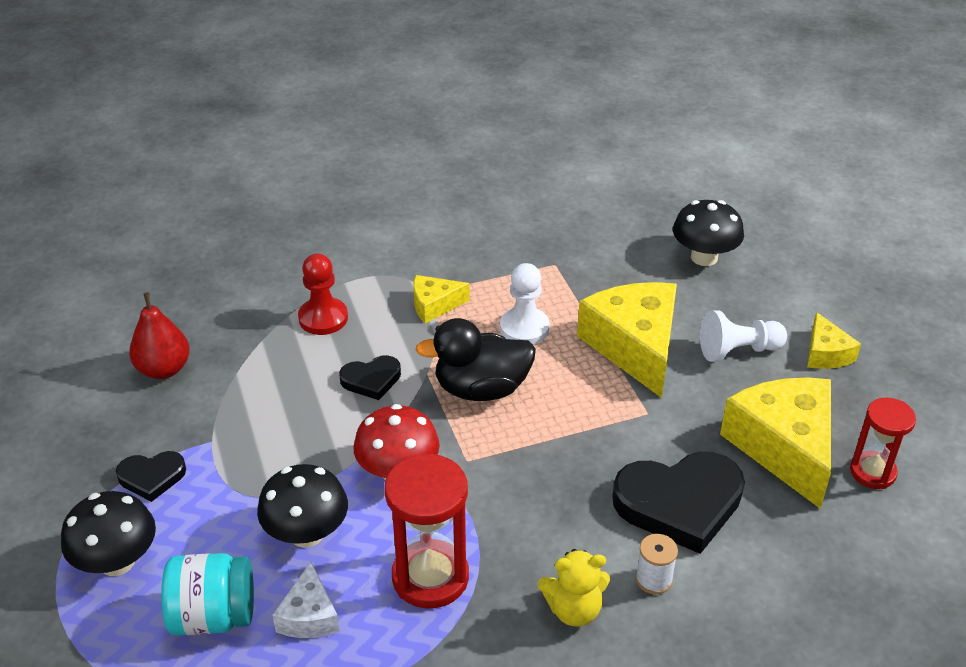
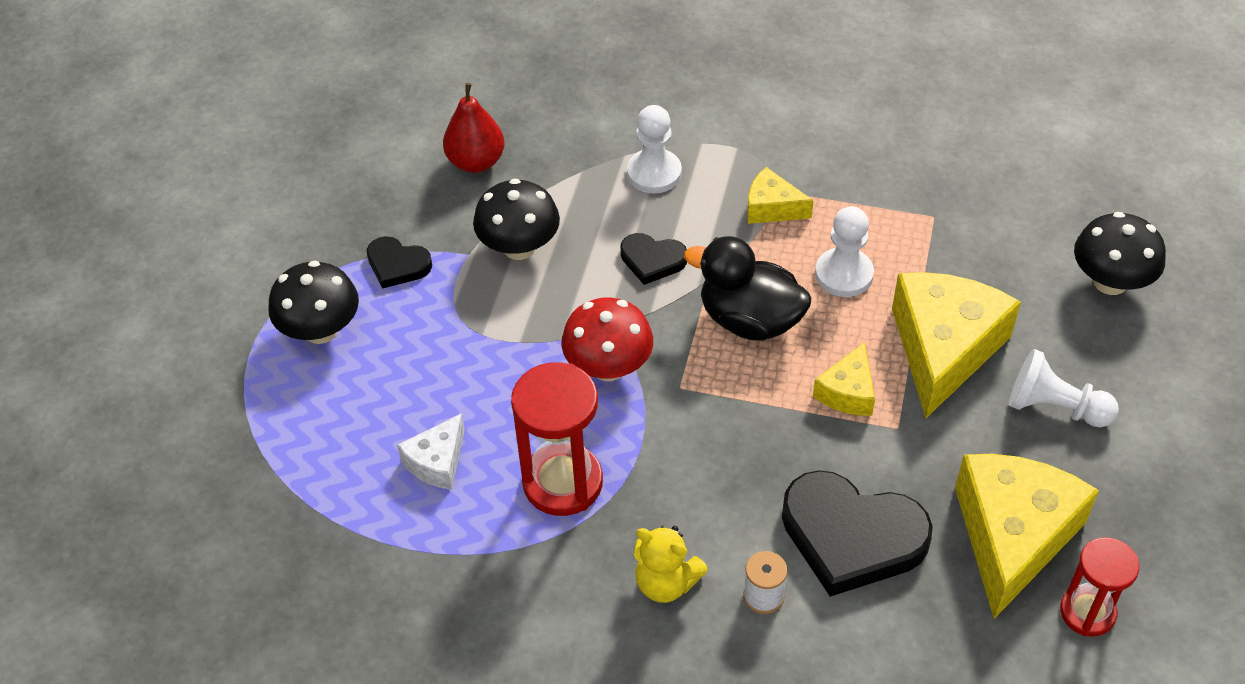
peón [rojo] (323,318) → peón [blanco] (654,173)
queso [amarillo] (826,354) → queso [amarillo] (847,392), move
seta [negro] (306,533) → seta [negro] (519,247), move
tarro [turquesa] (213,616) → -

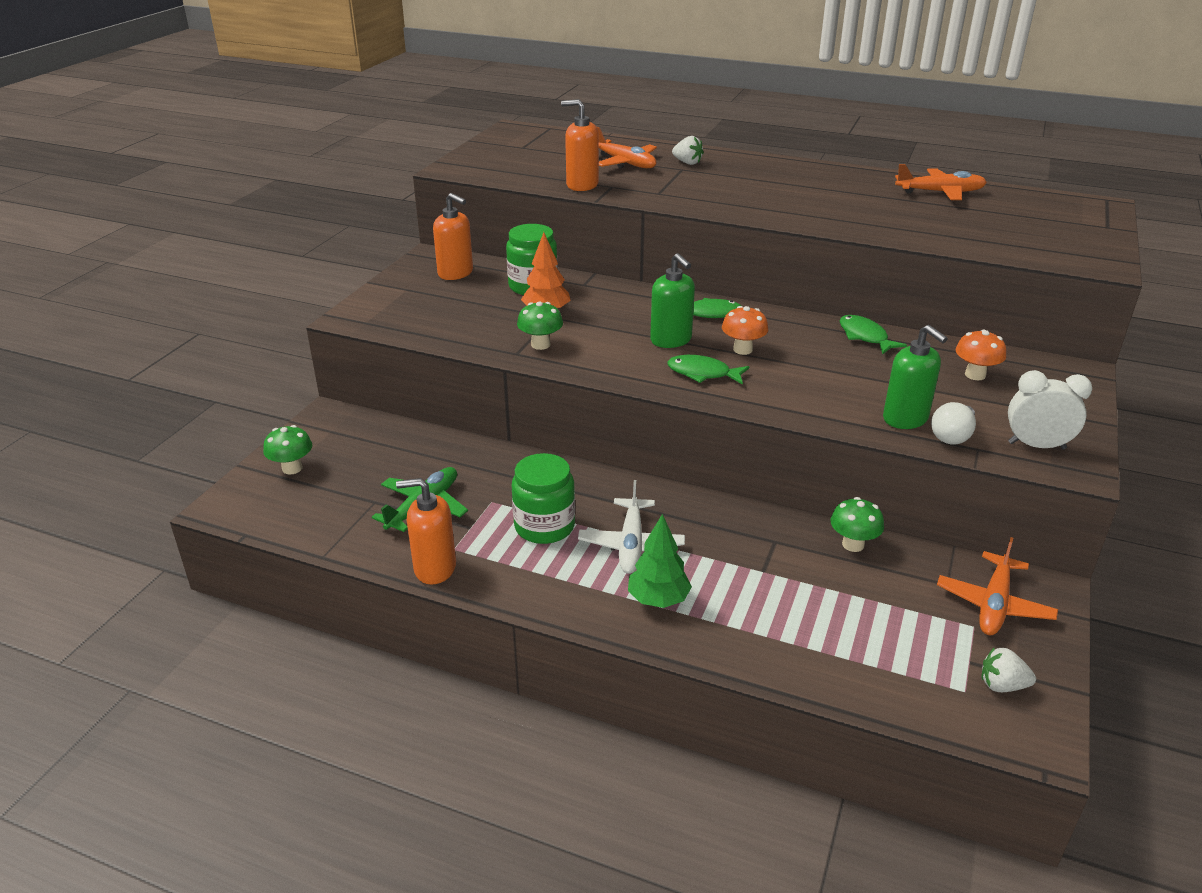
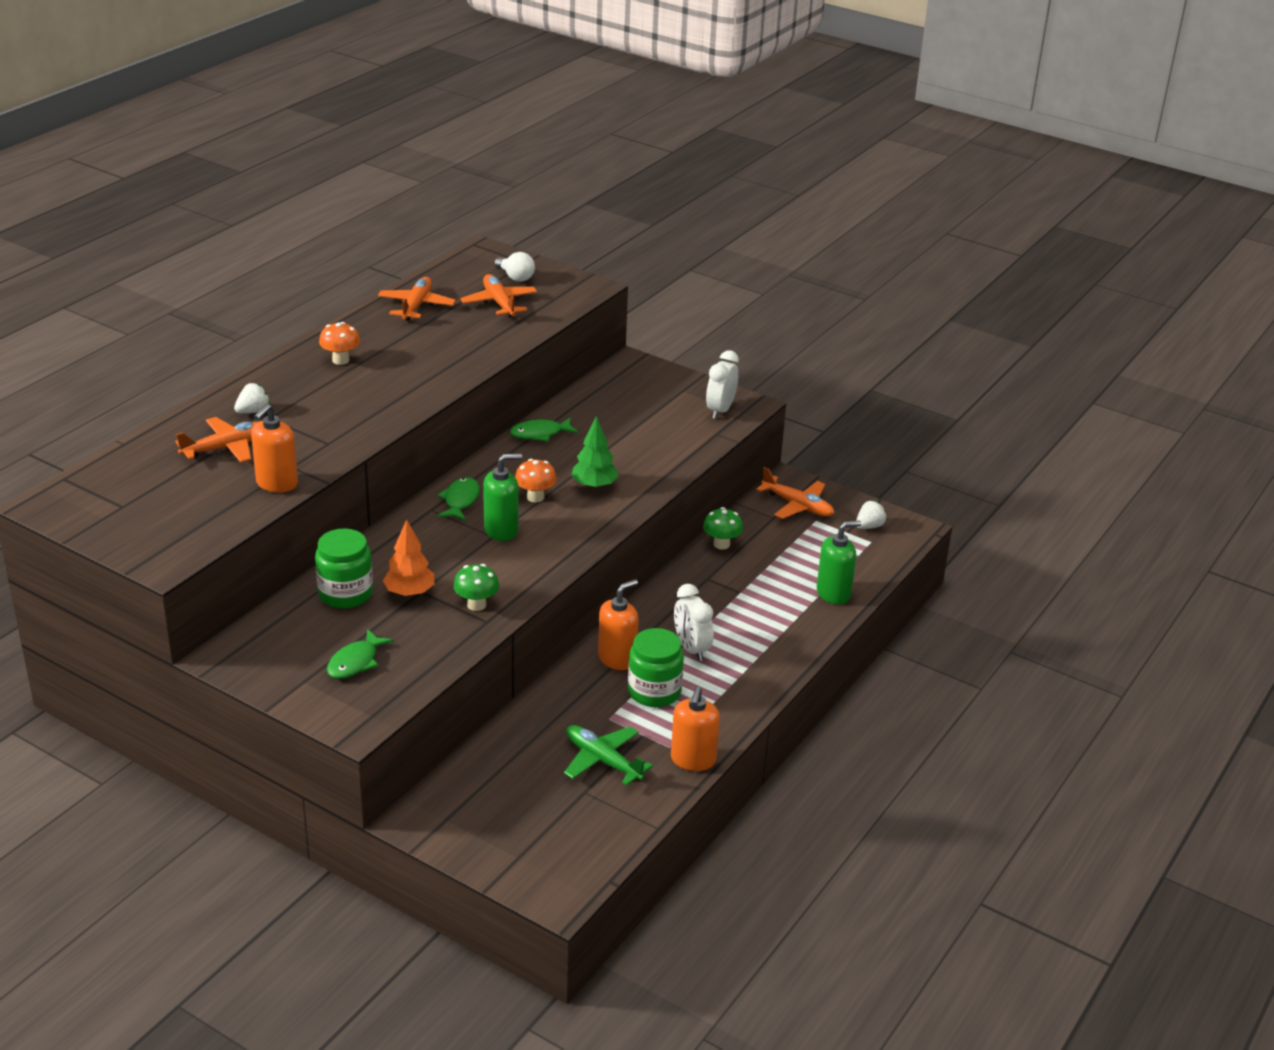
dispensador de jabón [naranja] (456,273) → dispensador de jabón [naranja] (617,659), move
dispensador de jabón [verde] (905,419) → dispensador de jabón [verde] (833,593), move
seta [naranja] (975,375) → seta [naranja] (340,360), move
pez [verde] (702,373) → pez [verde] (355,662), move
bombilla [blanco] (952,436) → bombilla [blanco] (515,277), move
seta [verde] (292,468) → -
avión [blanco] (631,544) → despertador [blanco] (691,649)
árbol [verde] (658,600) → árbol [verde] (594,486), move
fresa [blanco] (1002,685) → fresa [blanco] (869,526), 150 degrees counterclockwise
- → avión [naranja] (499,303)

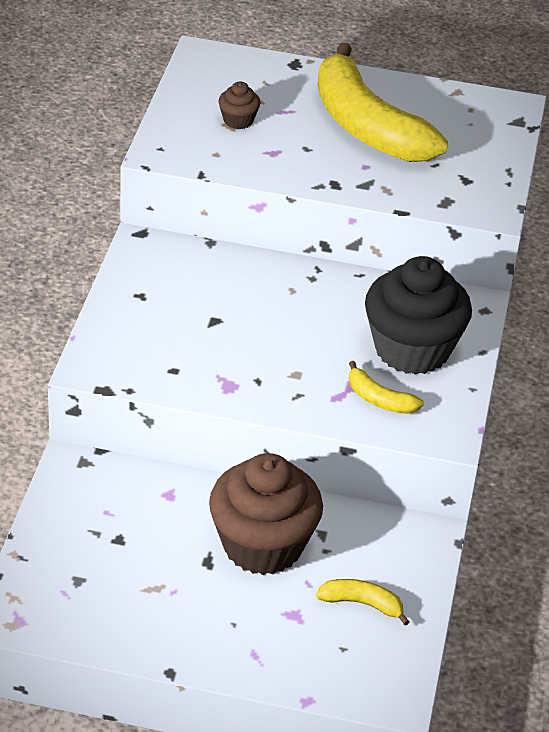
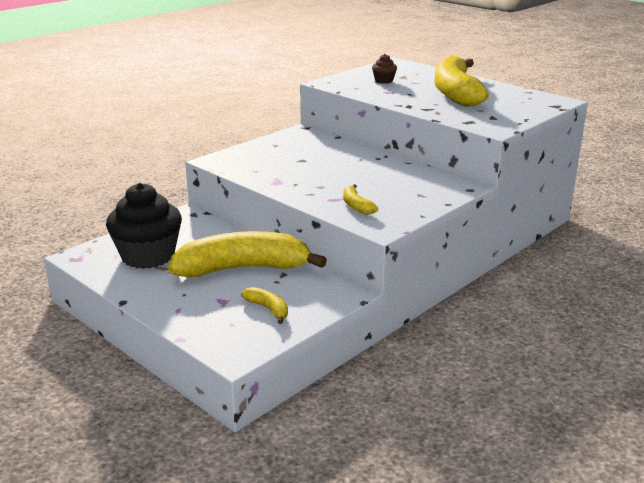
magdalena [negro] (412,349) → magdalena [negro] (148,256), move
magdalena [marrón] (263,545) → plátano [amarillo] (243,268)

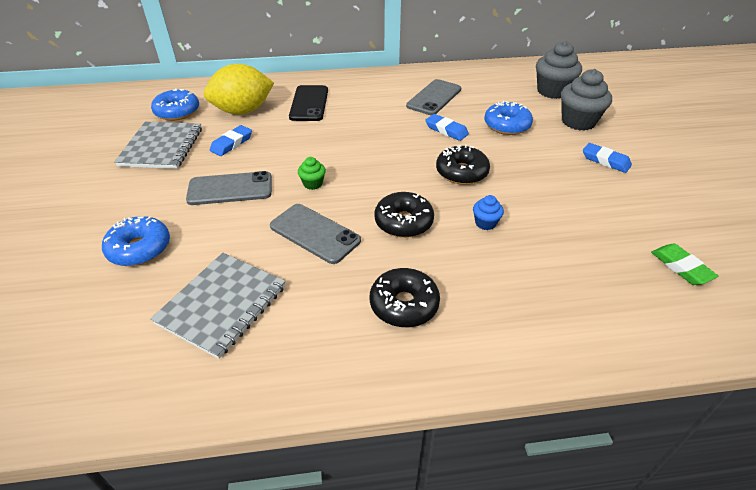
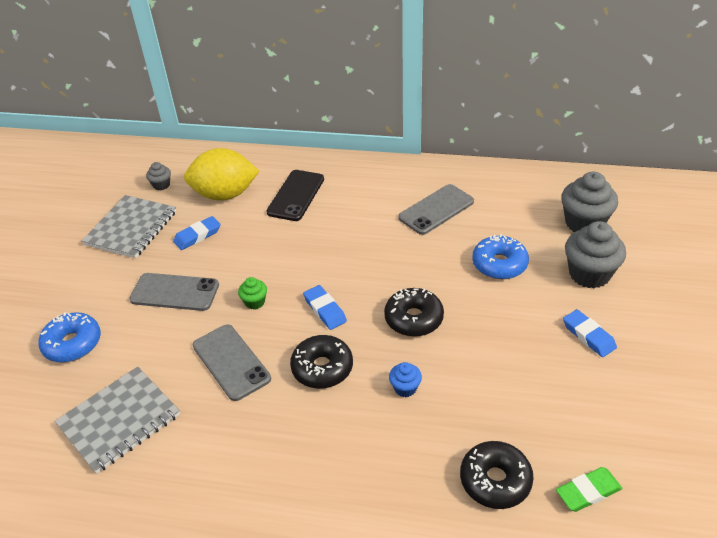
rosquilla [azul] (177,112) → magdalena [gris] (161,185)
goma de borrar [azul] (446,130) → goma de borrar [azul] (325,310), move
goma de borrar [verde] (681,267) → goma de borrar [verde] (588,492), 75 degrees clockwise
rosquilla [negro] (404,304) → rosquilla [negro] (495,480), move

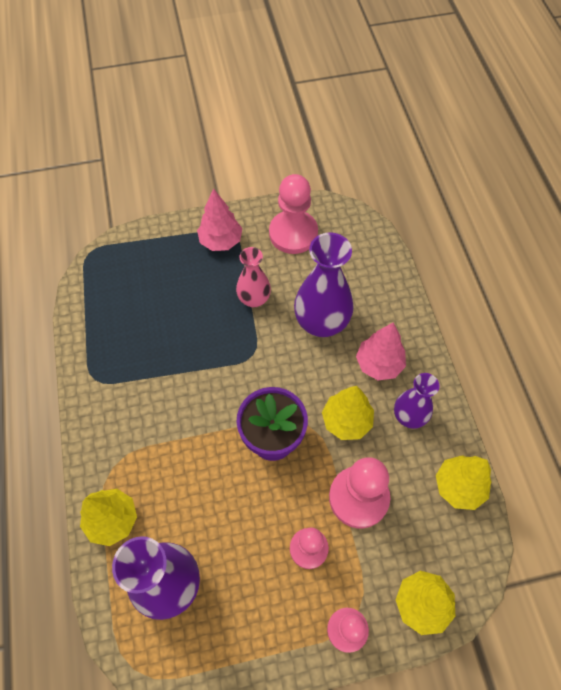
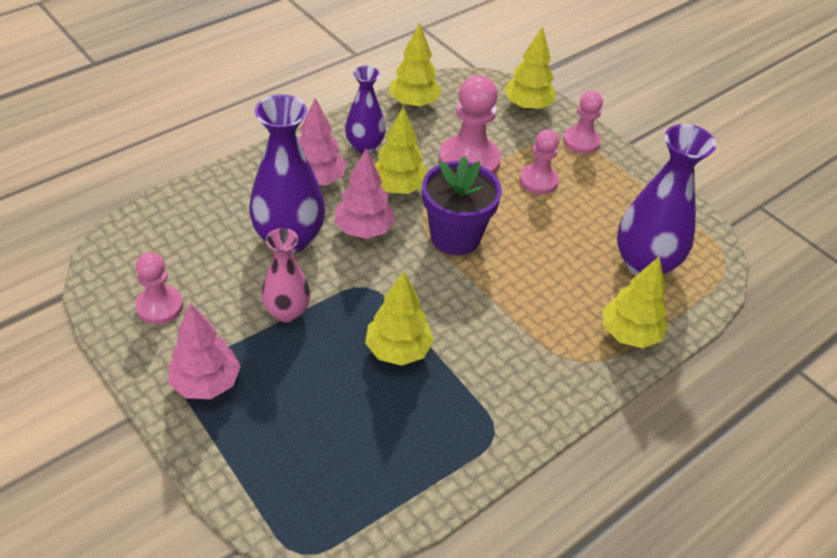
peón [rosa] (293,233) → peón [rosa] (159,306), x0.62
- → árbol [rosa] (364,230)
- → árbol [amarillo] (398,350)

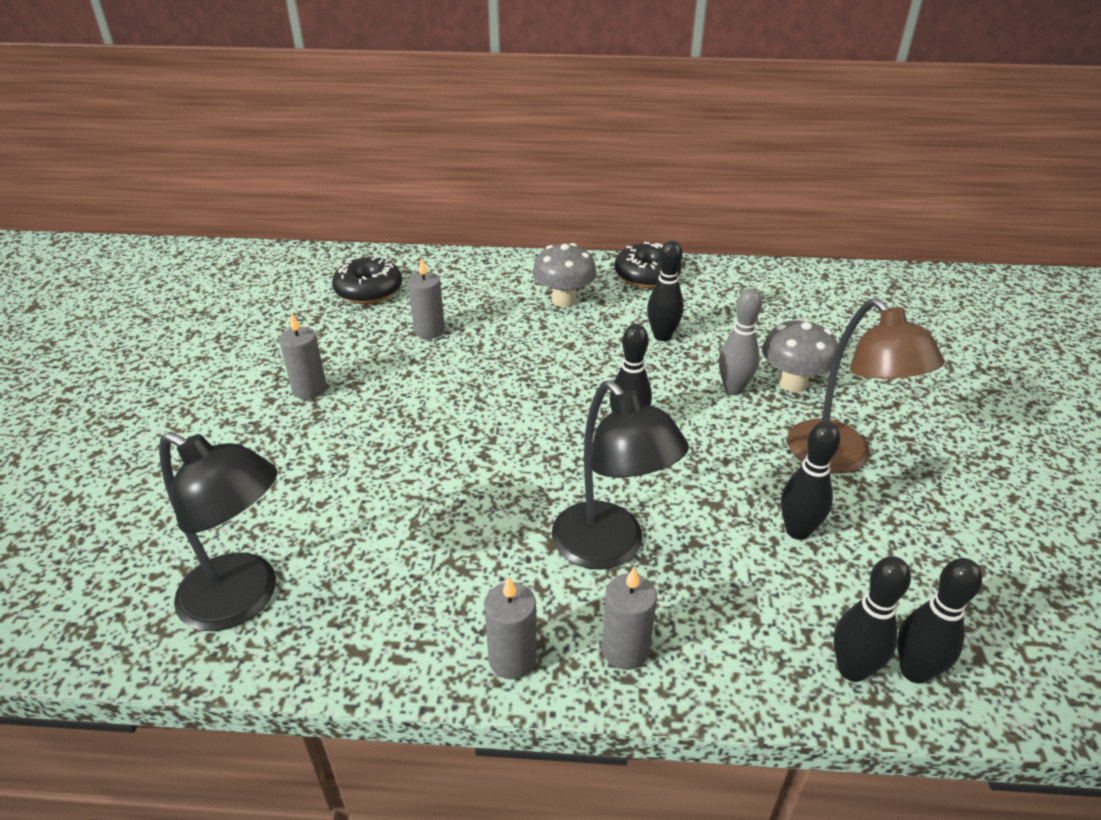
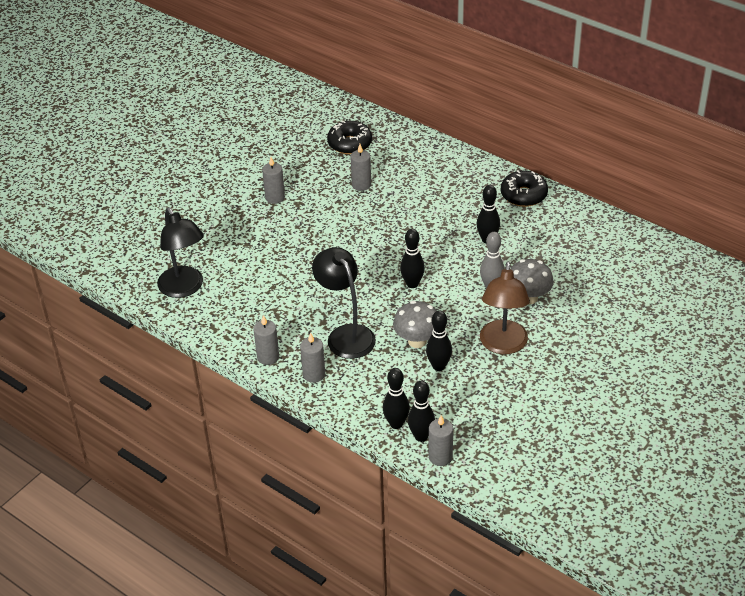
seta [gris] (564,300) → seta [gris] (417,341), move
lámpara [negro] (609,548) → lámpara [negro] (346,335), 150 degrees clockwise
- → vela [gris] (440,457)

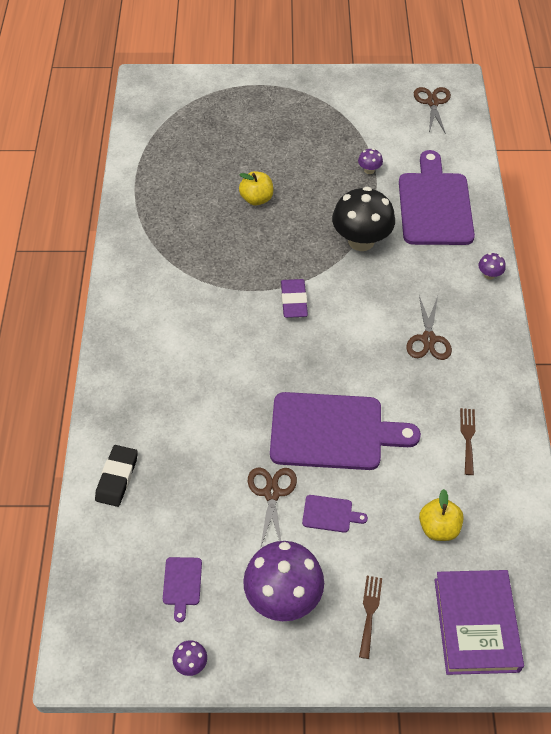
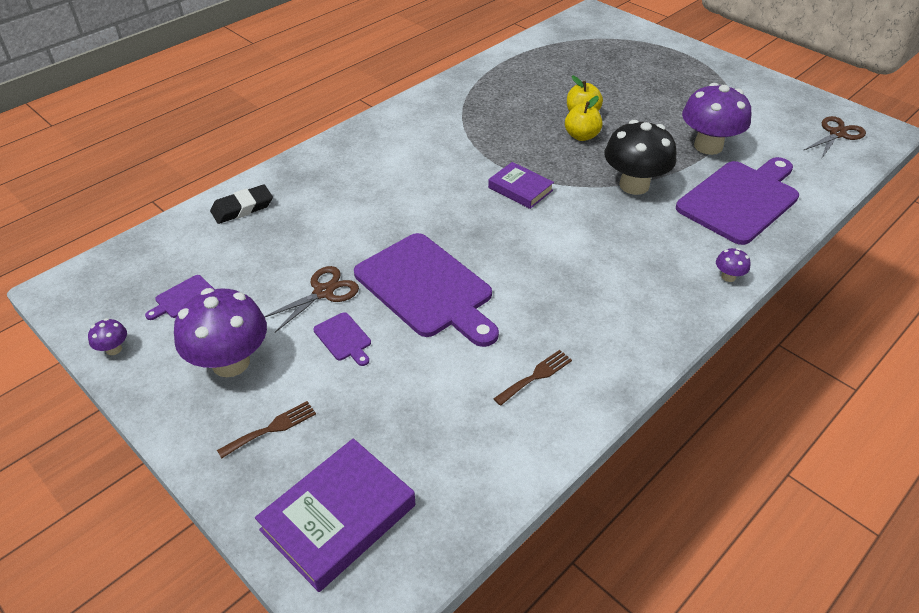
seta [morado] (369,170) → seta [morado] (708,146), x2.37
goma de borrar [morado] (294,301) → libro [morado] (520,189)
tijeras [marrón] (428,339) → -
manzana [amarillo] (438,528) → manzana [amarillo] (581,136), move

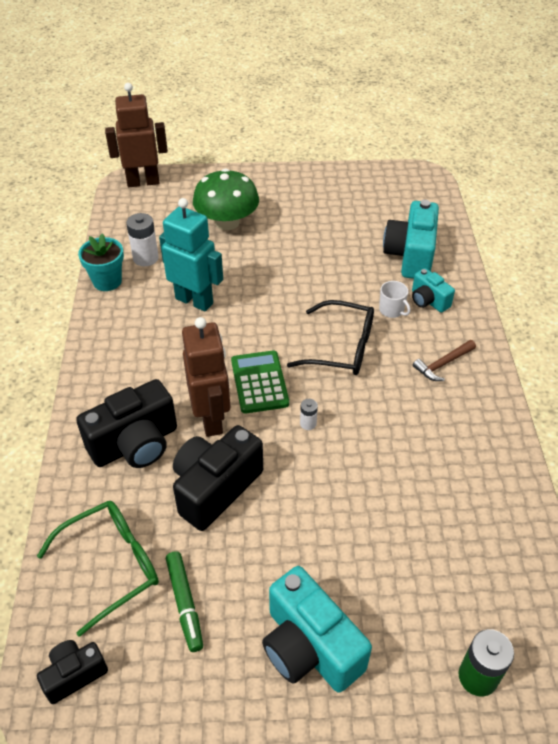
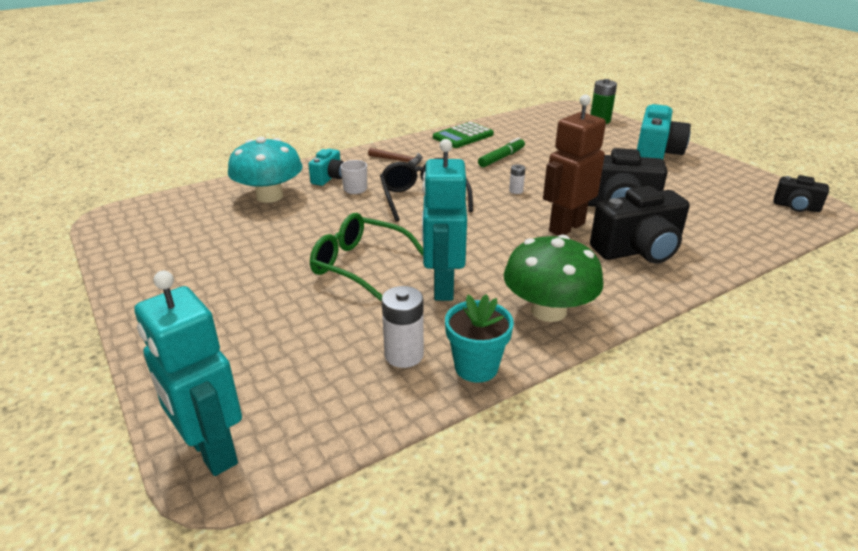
robot [marrón] (143,182) → robot [turquesa] (211,451)
seta [verde] (227,222) → seta [verde] (548,310), move
cámara [turquesa] (410,256) → seta [turquesa] (269,196)
calculadora [verde] (259,382) → calculadora [verde] (463,136), move
cámara [negro] (135,444) → cámara [negro] (638,250), 135 degrees clockwise
gafas [verde] (112,565) → gafas [verde] (358,264), move
rotulador [verde] (185,603) → rotulador [verde] (501,158), move

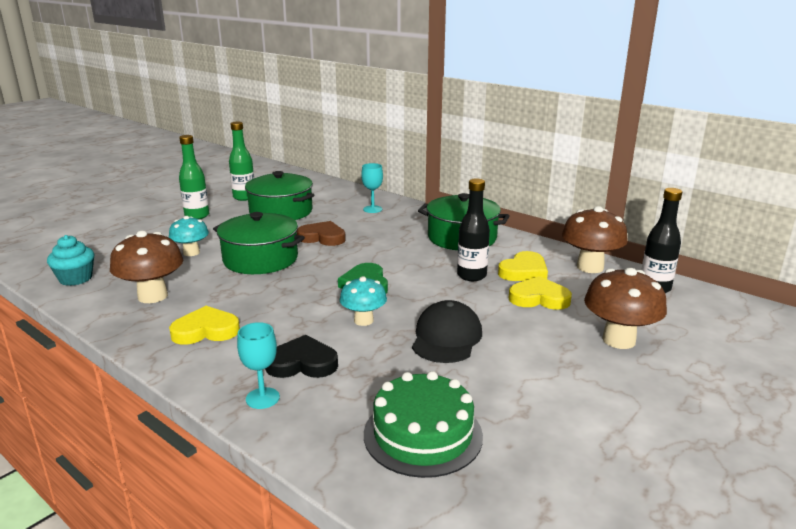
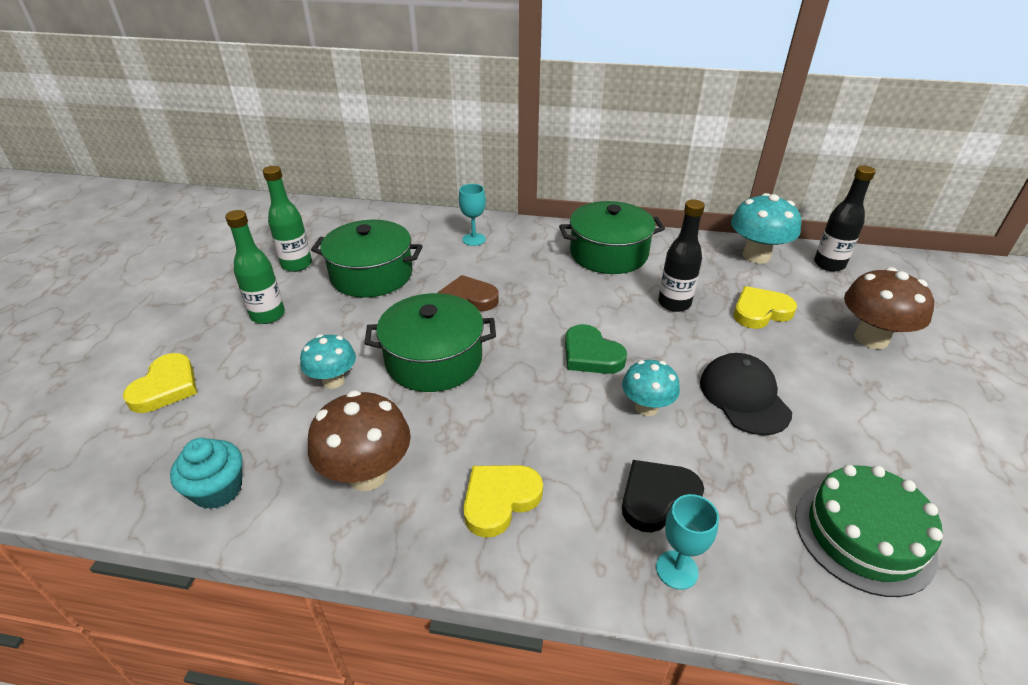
seta [marrón] (590,267) → seta [turquesa] (756,256)
corazón [amarillo] (524,271) → corazón [amarillo] (166,387), move

